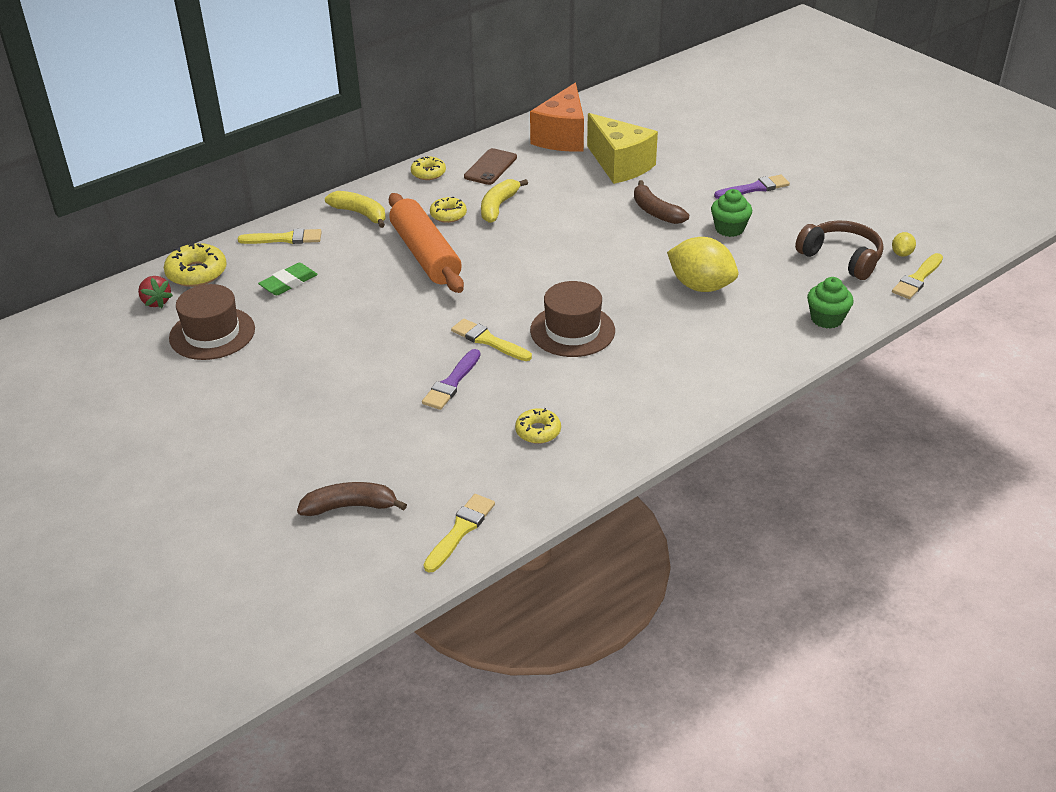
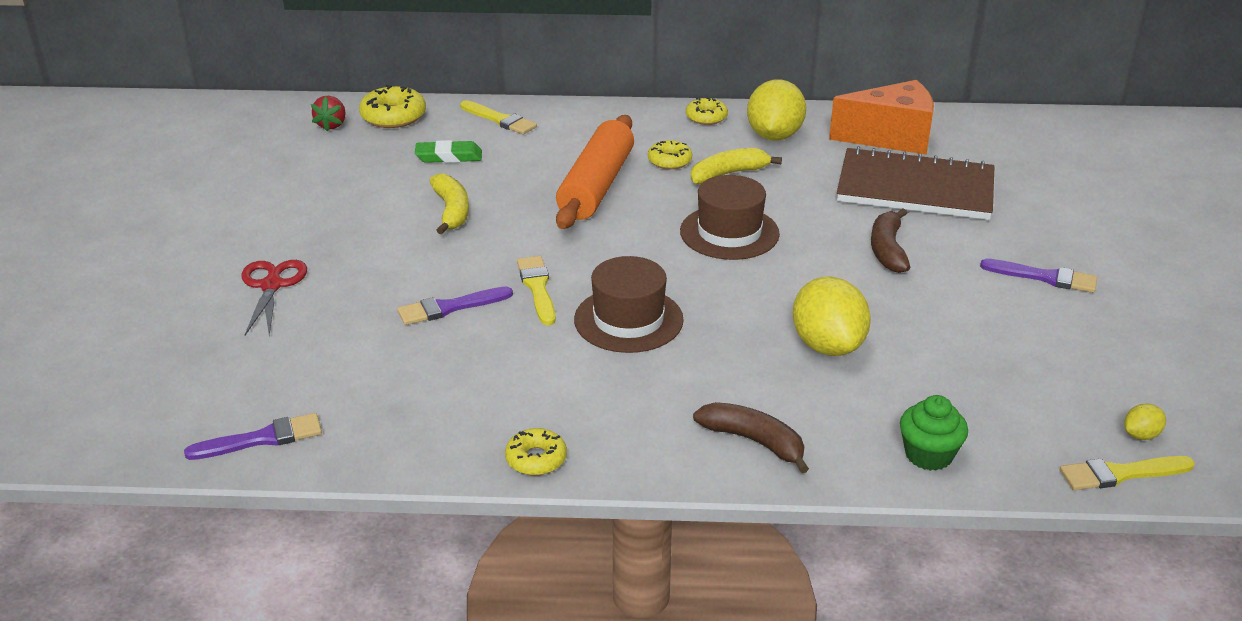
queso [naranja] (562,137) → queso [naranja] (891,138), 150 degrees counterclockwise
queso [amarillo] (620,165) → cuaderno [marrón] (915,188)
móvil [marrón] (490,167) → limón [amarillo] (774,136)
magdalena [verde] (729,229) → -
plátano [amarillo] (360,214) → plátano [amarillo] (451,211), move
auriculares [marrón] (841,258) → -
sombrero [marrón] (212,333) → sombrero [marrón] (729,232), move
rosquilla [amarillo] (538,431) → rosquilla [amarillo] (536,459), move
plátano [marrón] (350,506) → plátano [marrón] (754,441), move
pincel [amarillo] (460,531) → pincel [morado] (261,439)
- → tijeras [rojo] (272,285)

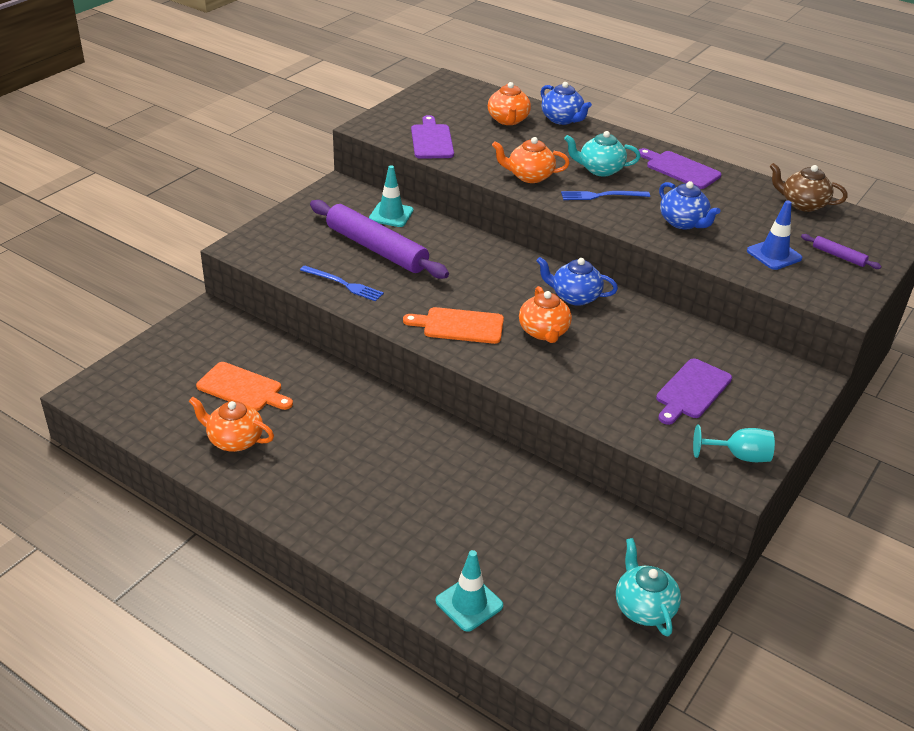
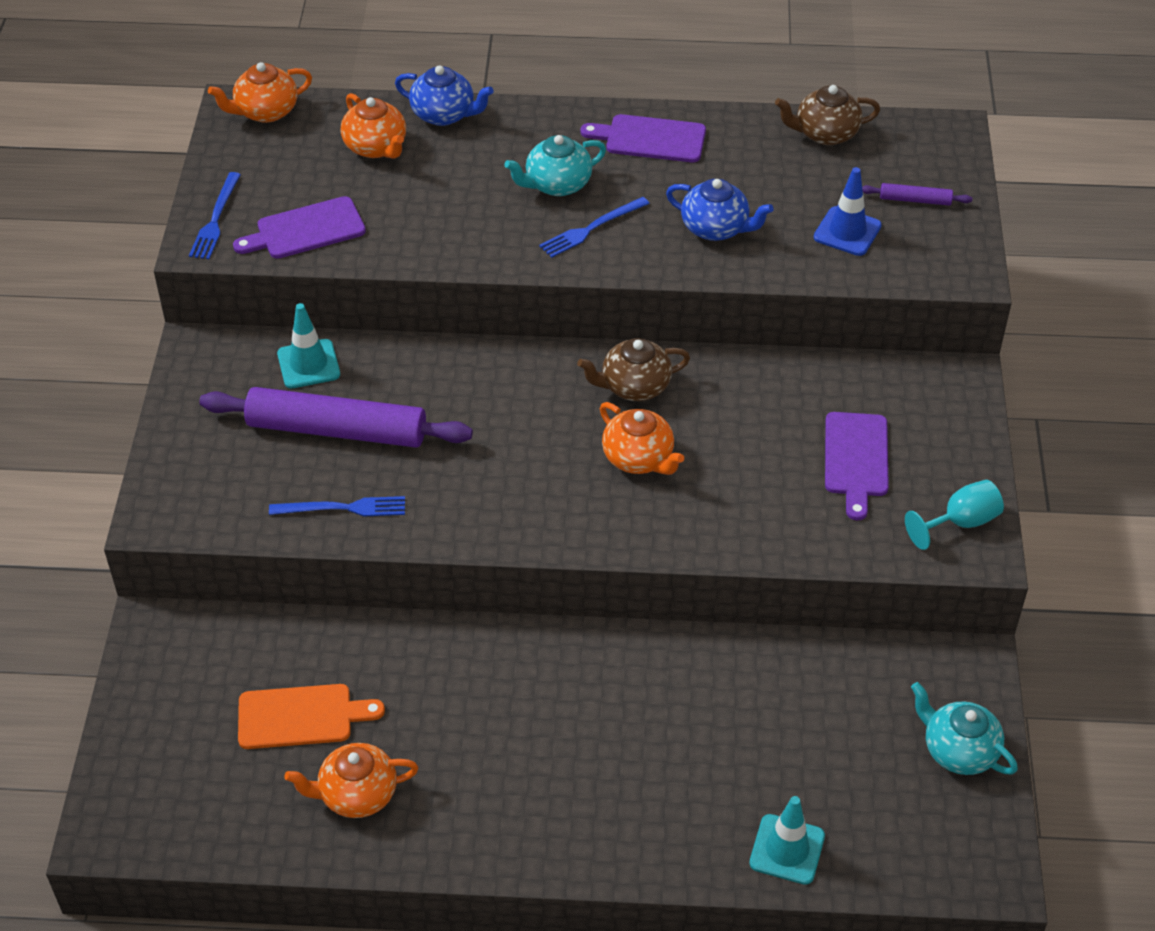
tabla de cortar [morado] (431,140) → tabla de cortar [morado] (305,230), 75 degrees counterclockwise
tetera [naranja] (529,176) → tetera [naranja] (265,111), move
tetera [azul] (574,297) → tetera [marrón] (634,386)
tabla de cortar [naranja] (459,326) → -
- → tenedor [azul] (216,219)

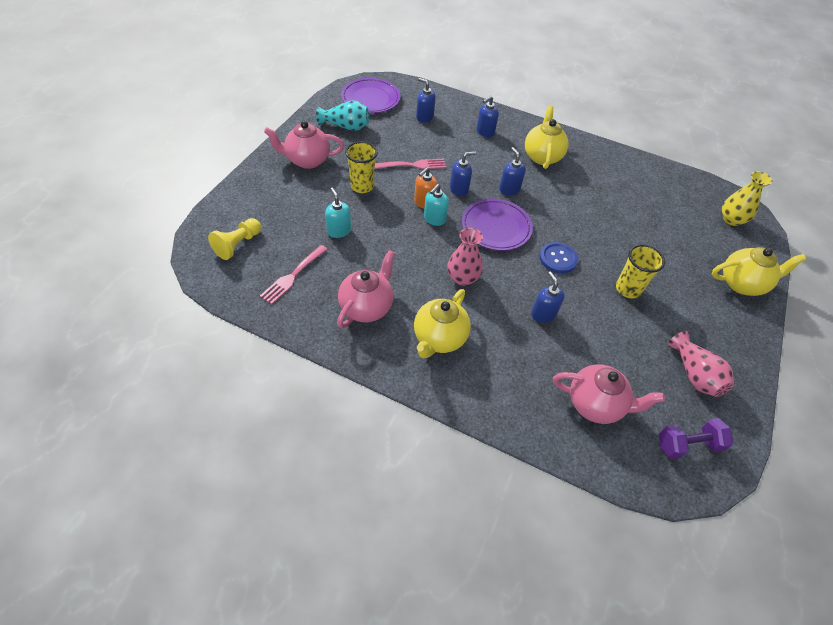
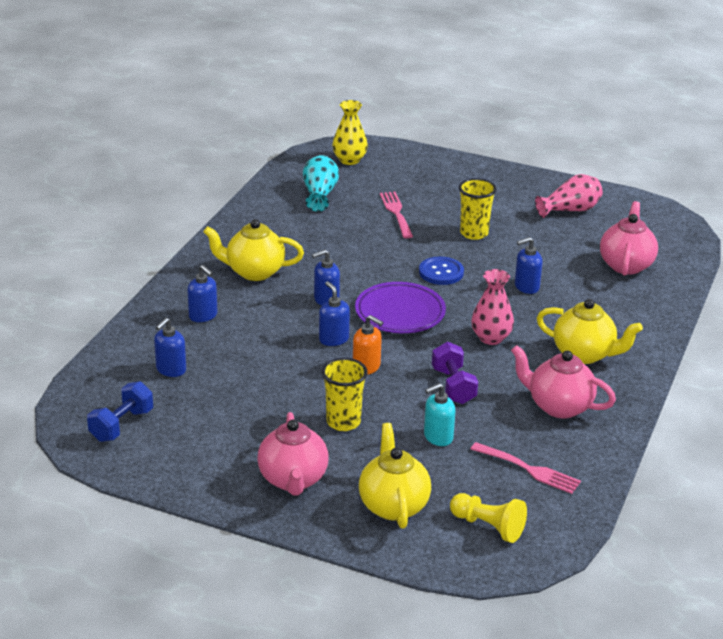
plato [morado] (371,99) → mancuerna [azul] (121,425)
florero [turquesa] (346,126) → florero [turquesa] (319,194), move
tenedor [rosa] (413,165) → tenedor [rosa] (396,213), move
dispensador de jabón [turquesa] (434,219) → -
tetera [amarillo] (742,283) → tetera [amarillo] (393,505), move
mancuerna [morado] (687,444) → mancuerna [morado] (453,386), move

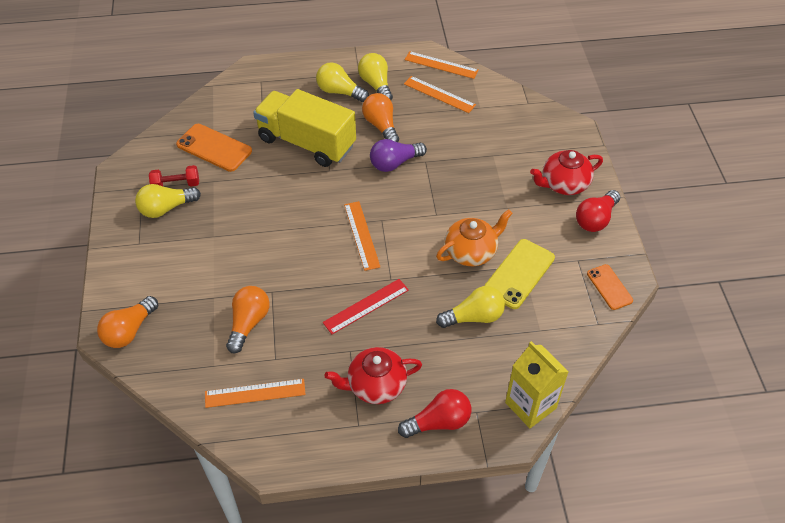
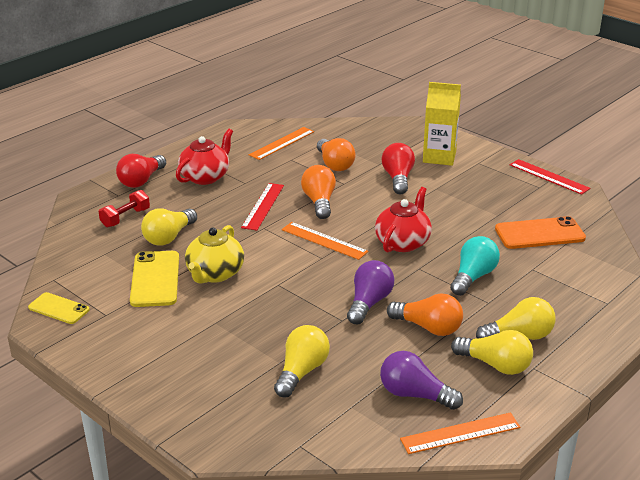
regla [naranja] (439,94) → bombilla [morado] (415,395)
camión [amarillo] (306,142) → bombilla [turquesa] (473,277)
tetera [rojo] (564,184) → tetera [rojo] (403,242), move
mancuerna [rojo] (176,185) → mancuerna [rojo] (125,218), move
bombilla [amarillo] (166,208) → bombilla [amarillo] (301,372), move
bombilla [rojo] (595,219) → bombilla [rojo] (398,179), move
tetera [naranja] (471,252) → tetera [amarillo] (215,274)
móvil [naranja] (609,287) → móvil [amarillo] (58,309)
bombilla [naranja] (129,331) → bombilla [naranja] (319,202), move
cartón de leche [amarillo] (530,405) → cartón de leche [amarillo] (439,157), move
- → regla [rojo] (549,177)

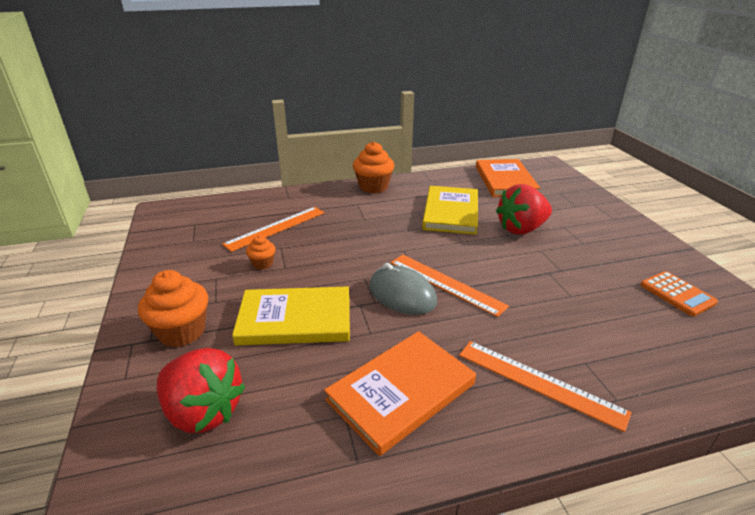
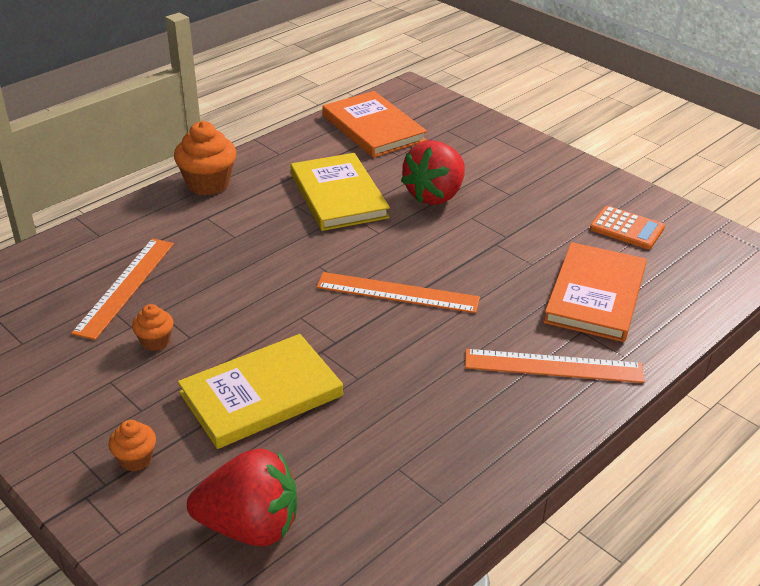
ratón [gris] (402,294) → -
magdalena [naranja] (182,331) → magdalena [naranja] (136,459), x0.54
libro [naranja] (401,392) → libro [naranja] (595,295), move

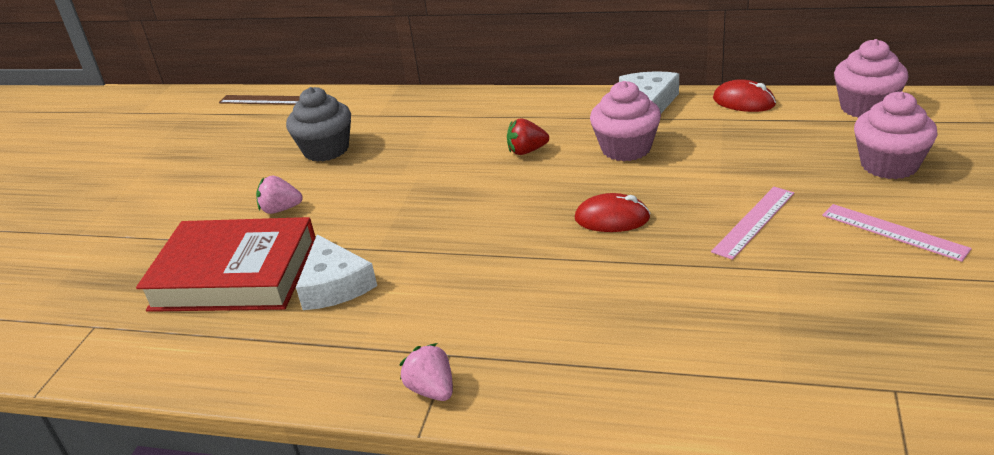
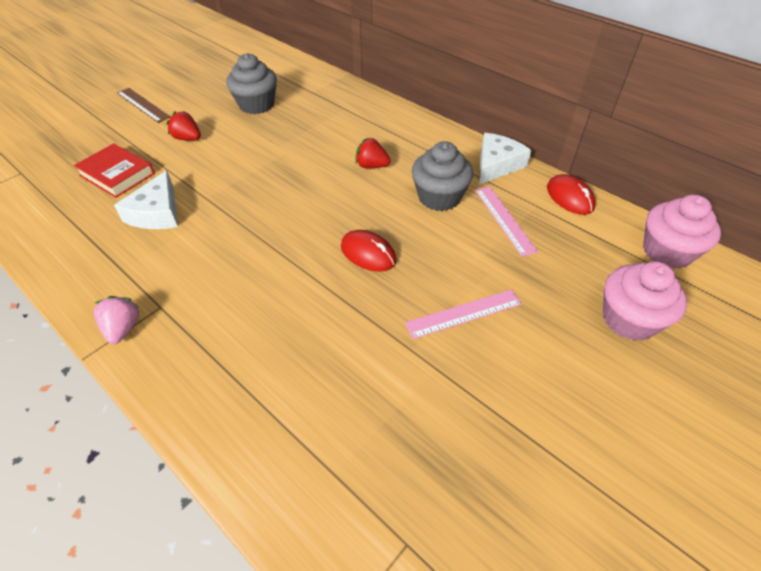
magdalena [rosa] (626,148) → magdalena [gris] (439,197)
regla [marrón] (264,100) → regla [marrón] (143,105), move
fresa [rosa] (281,209) → fresa [rojo] (187,138)
regla [rosa] (894,232) → regla [rosa] (504,219), move
libro [rojo] (234,275) → libro [rojo] (117,174), x0.58

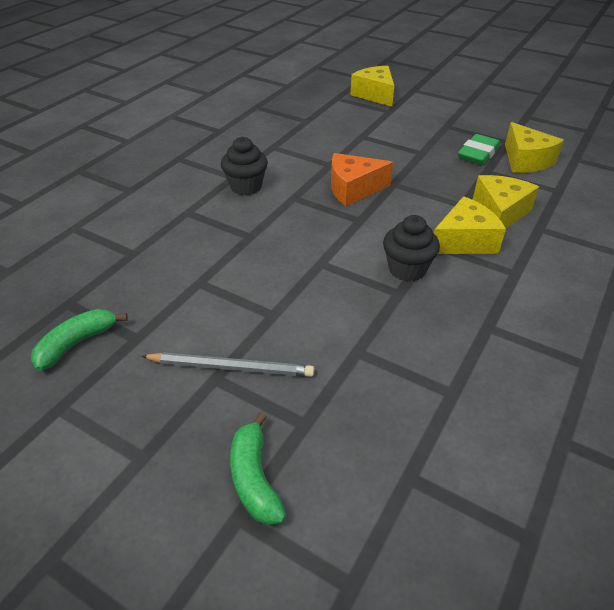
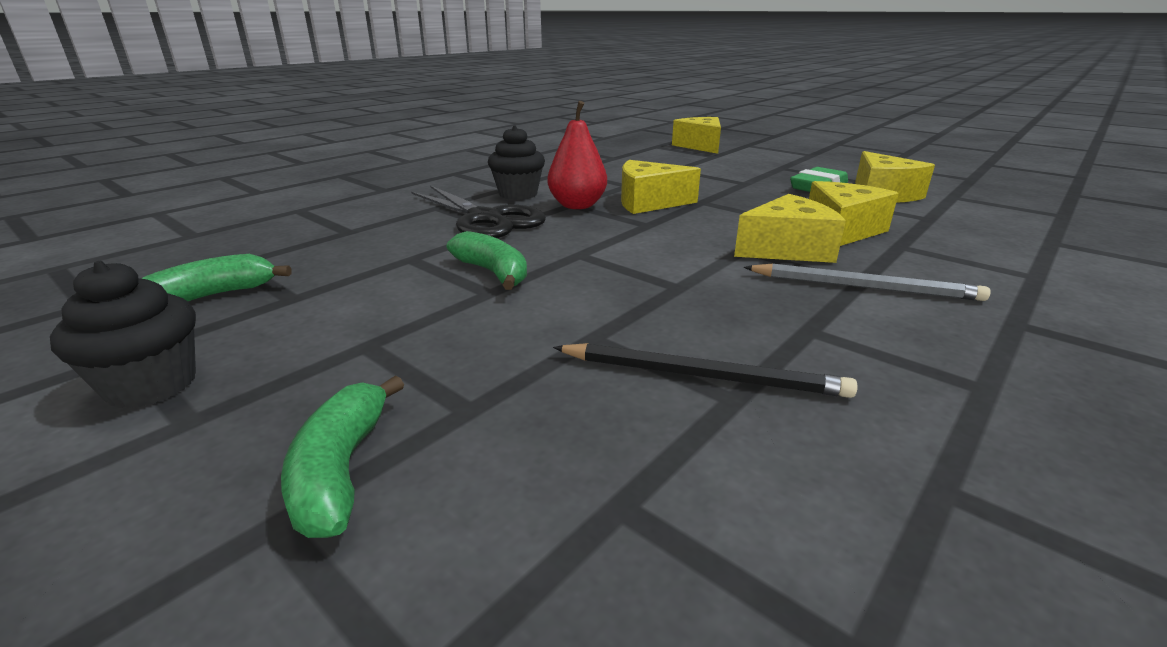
queso [naranja] (353,189) → queso [amarillo] (648,202)
magdalena [negro] (407,269) → magdalena [negro] (151,385), move
lápiz [gris] (231,367) → lápiz [gris] (864,287), move
- → pera [rojo] (577,205)
- → tijeras [negro] (485,219)
- → plátano [verde] (492,272)
- → lápiz [negro] (702,375)

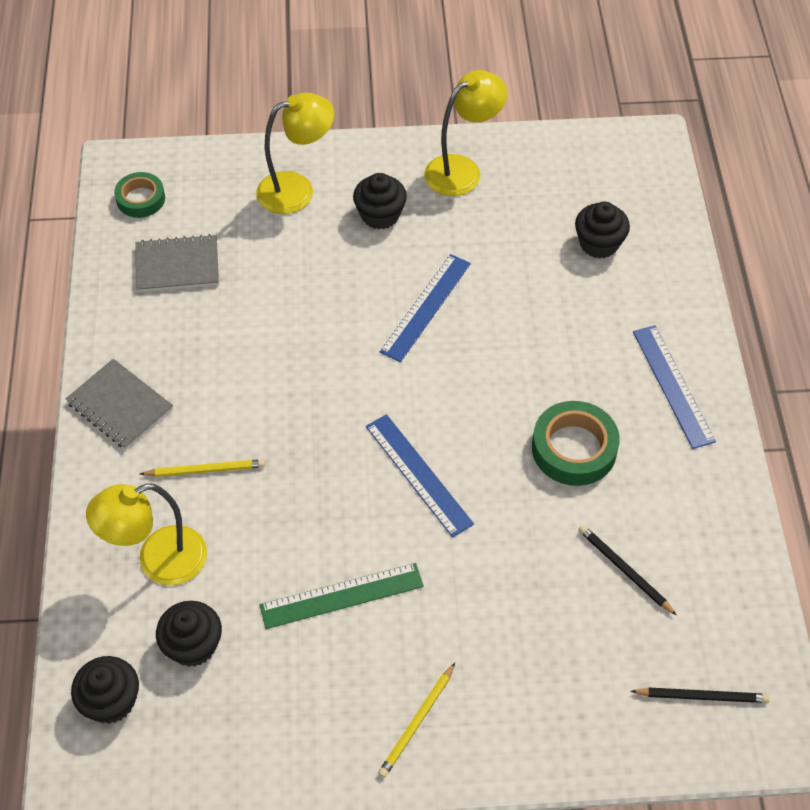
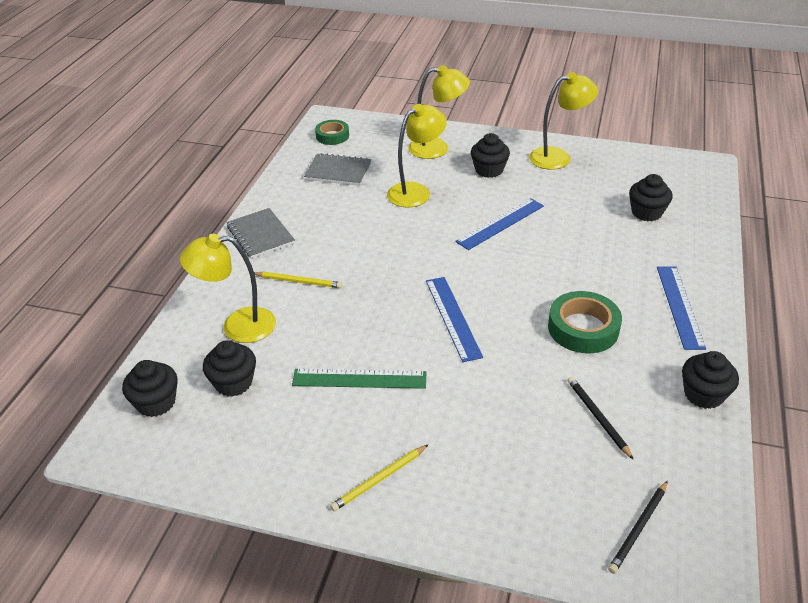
lápiz [negro] (702,696) → lápiz [negro] (638,528), 105 degrees clockwise
- → lámpara [amarillo] (416,191)
- → magdalena [negro] (703,394)

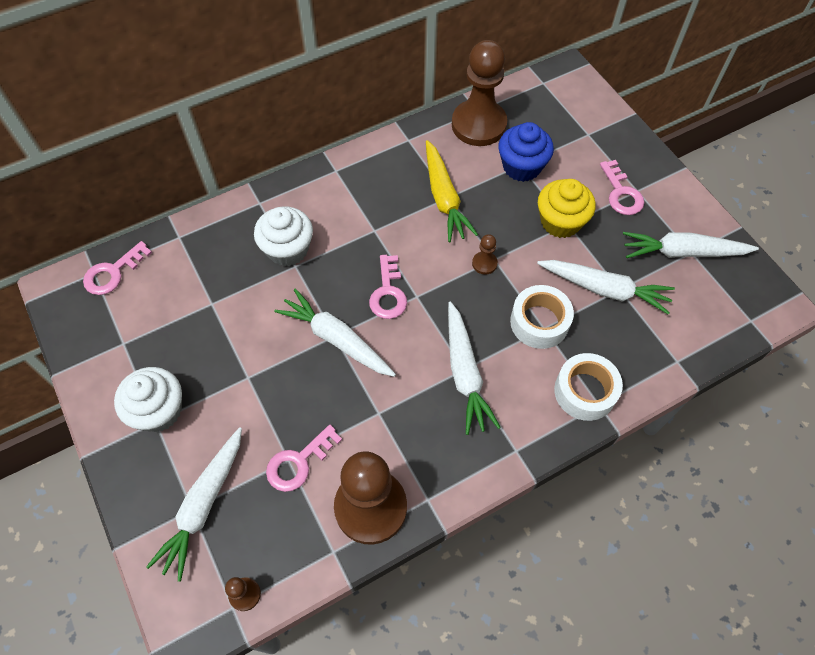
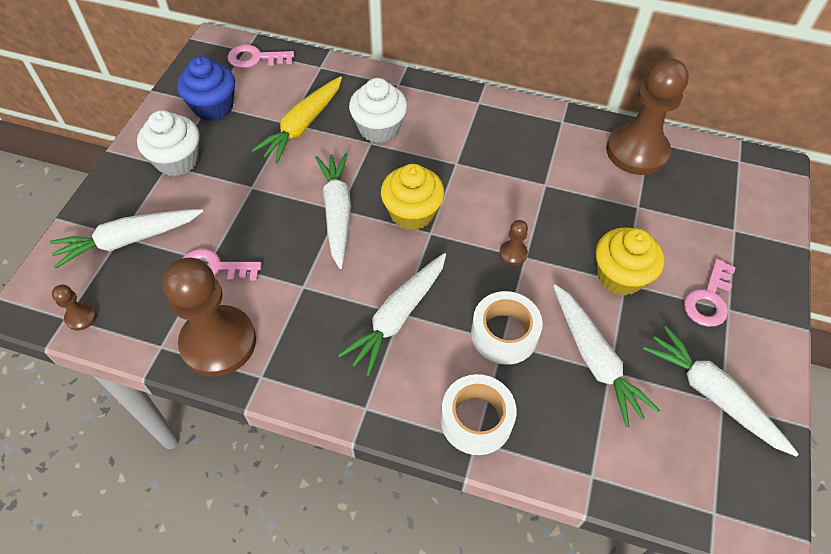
magdalena [azul] (521,167) → magdalena [azul] (213,107), move
zanahoria [amarillo] (444,198) → zanahoria [amarillo] (302,126), move
llave [rosa] (388,293) → magdalena [amarillo] (412,213)

